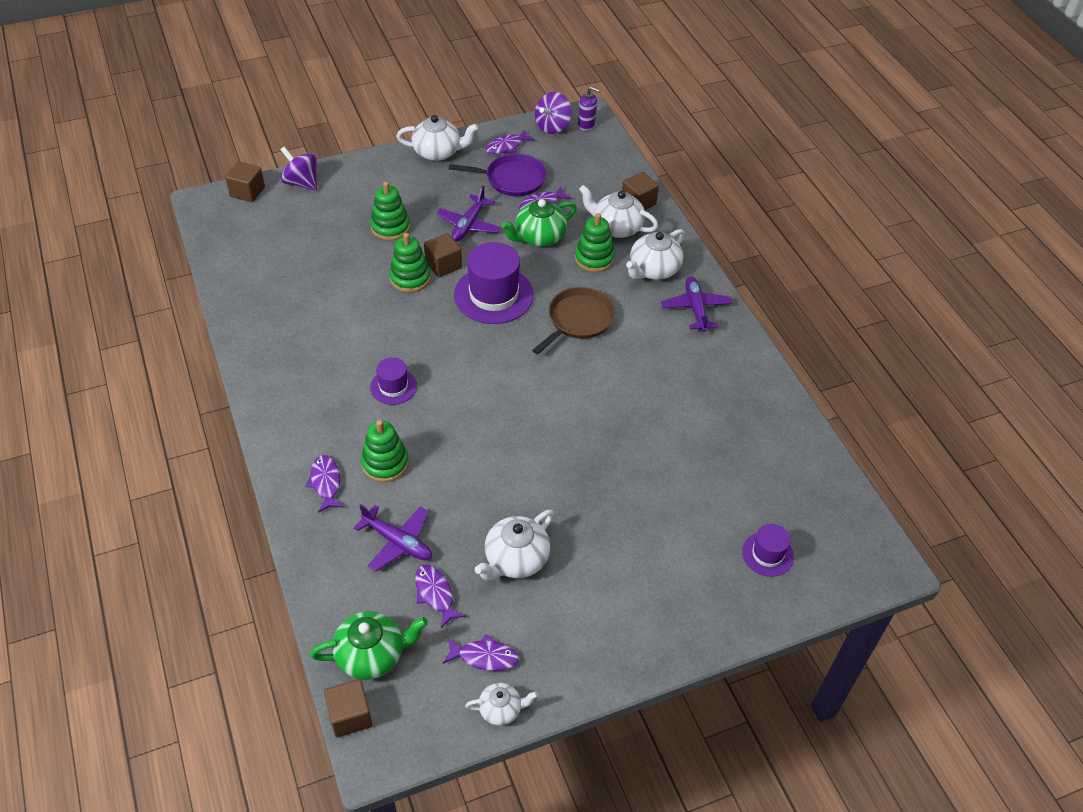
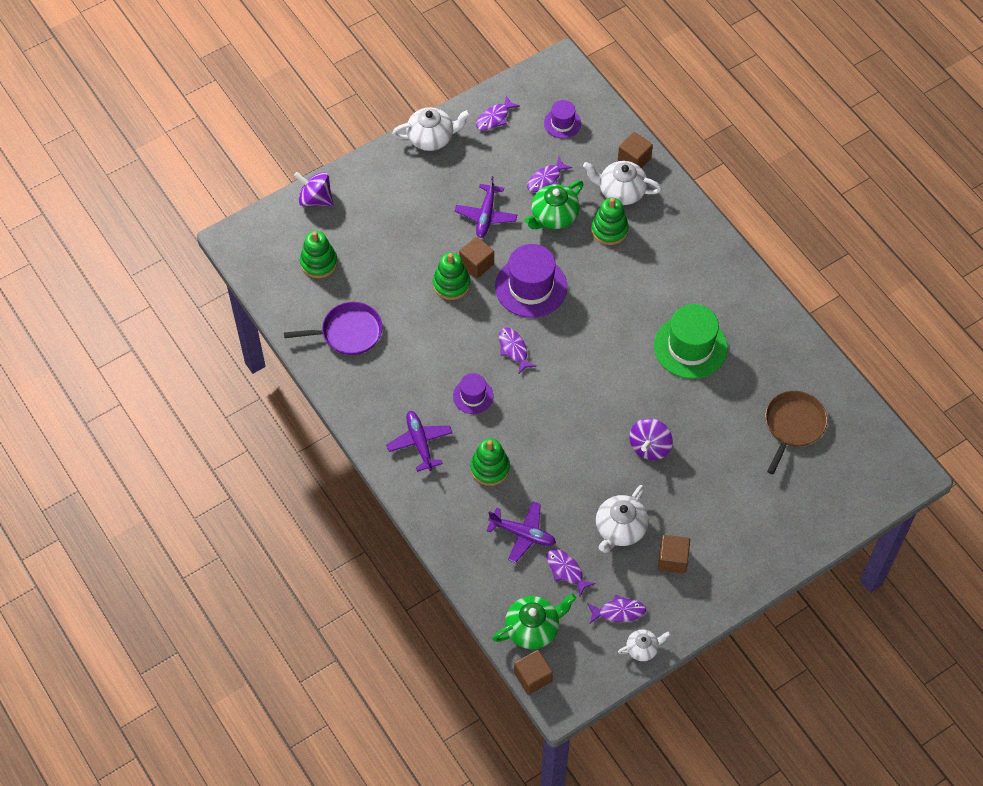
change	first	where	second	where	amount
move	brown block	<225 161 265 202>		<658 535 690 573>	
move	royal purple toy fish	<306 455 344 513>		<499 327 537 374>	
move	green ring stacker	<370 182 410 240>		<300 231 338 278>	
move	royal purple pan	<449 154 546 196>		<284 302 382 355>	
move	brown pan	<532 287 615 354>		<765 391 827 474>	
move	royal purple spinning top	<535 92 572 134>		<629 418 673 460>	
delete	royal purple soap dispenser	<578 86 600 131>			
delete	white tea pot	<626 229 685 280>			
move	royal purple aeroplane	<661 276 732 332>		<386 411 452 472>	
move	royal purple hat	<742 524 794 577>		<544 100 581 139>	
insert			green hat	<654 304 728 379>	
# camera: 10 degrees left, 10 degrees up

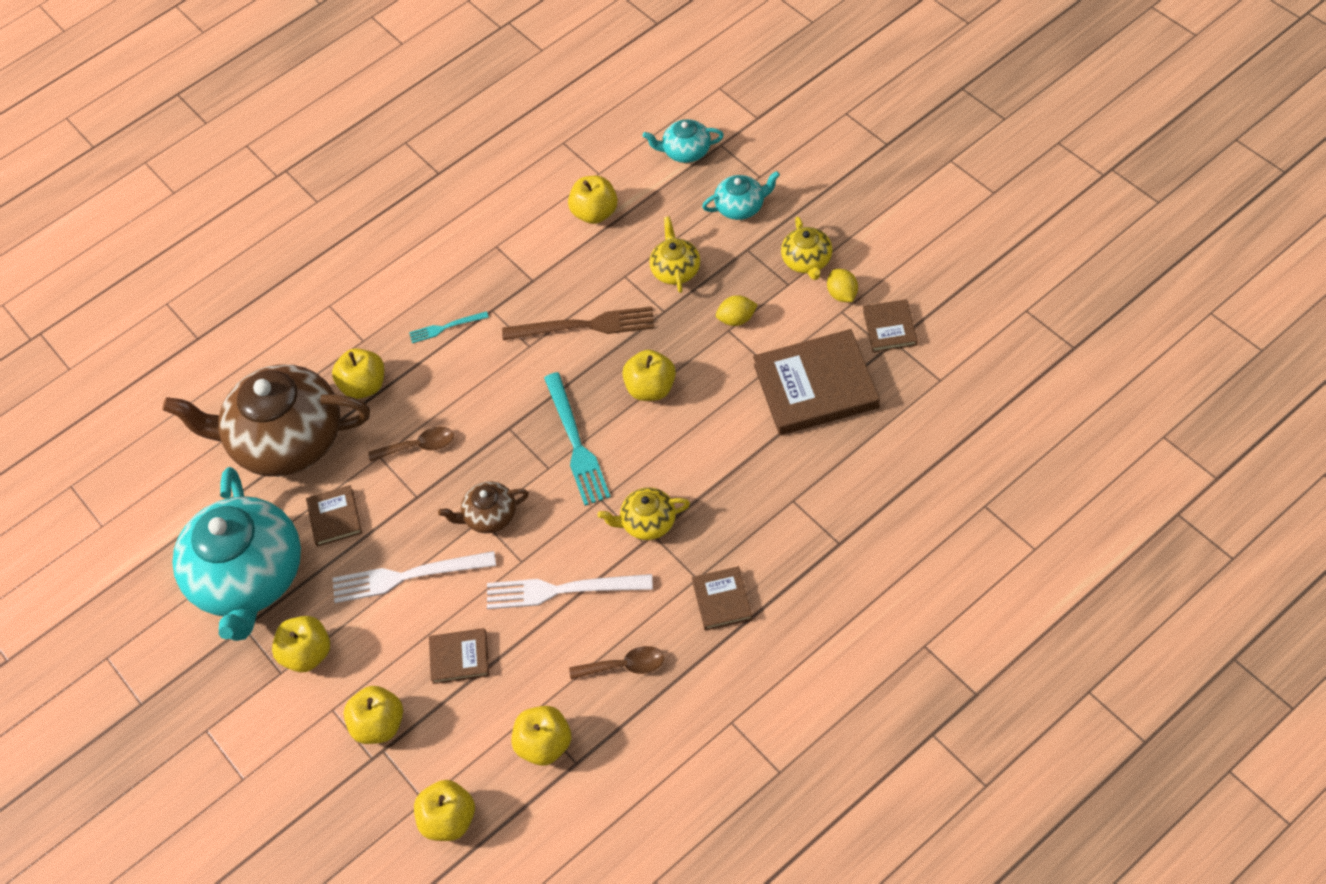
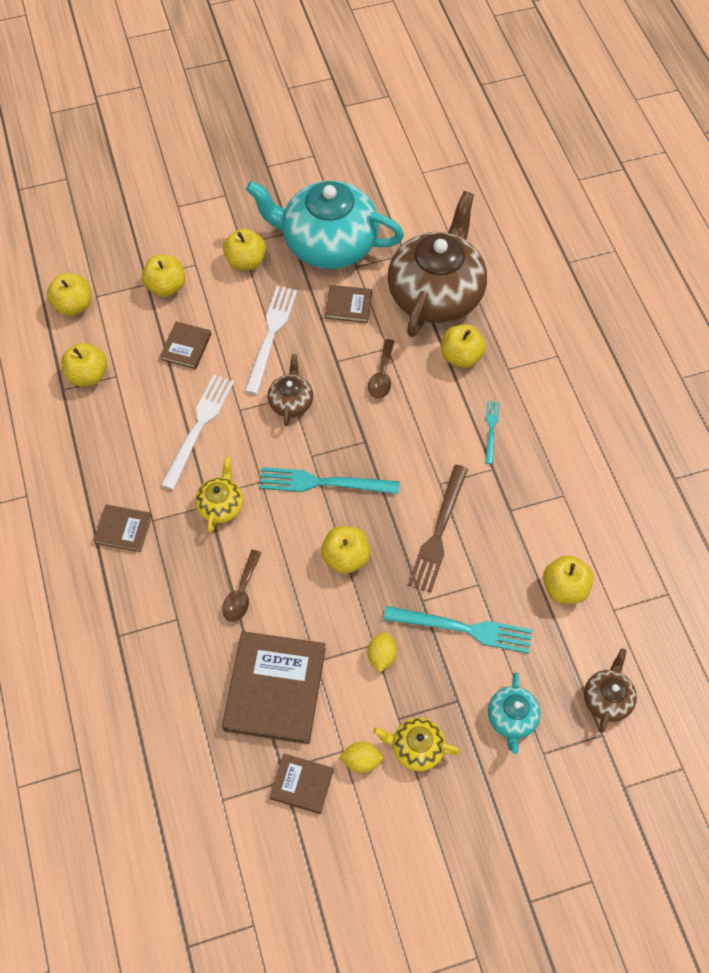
change	first	where	second	where	amount
move	brown teaspoon	<569 646 664 679>		<222 550 262 622>	
recolor	aqua tea pot	<643 119 724 163>	brown tea pot	<584 648 637 733>	
replace	bright yellow tea pot	<650 216 700 293>	aqua fork	<384 606 533 653>	
# camera: 105 degrees right, 5 degrees up

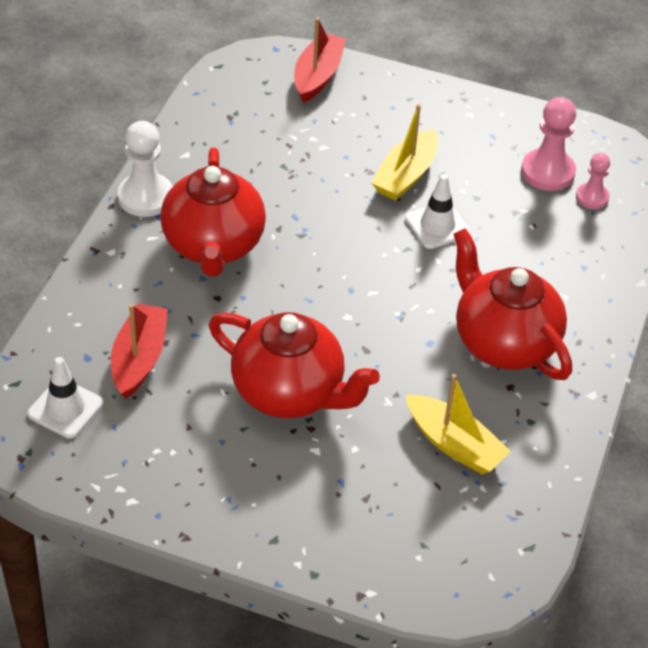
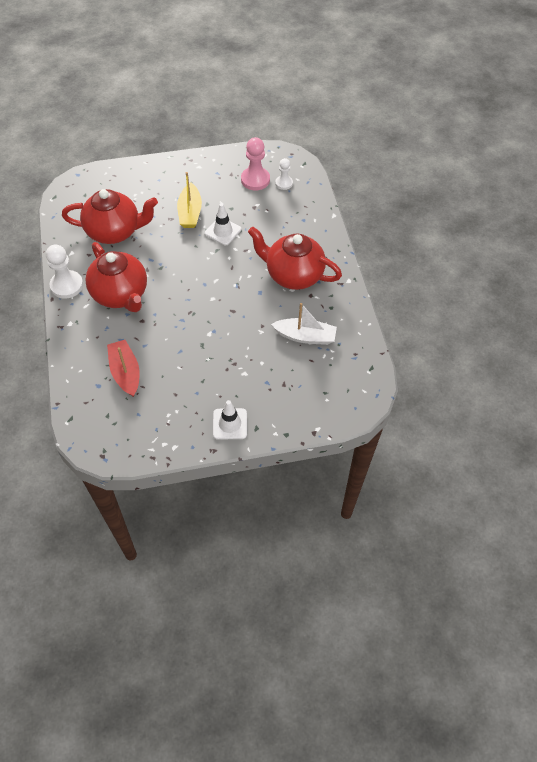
change	first	where	second	where	amount
move	white safety cone	<27 357 103 438>		<213 400 247 440>	
move	scarlet tea pot	<209 312 380 418>		<62 189 158 244>	
delete	scarlet boat	<294 17 346 103>			
recolor	bright yellow boat	<406 374 511 474>	white boat	<271 303 337 345>	
recolor	rose-pink pawn	<576 153 610 209>	white pawn	<275 158 293 190>	
# camera: 30 degrees left, 10 degrees up

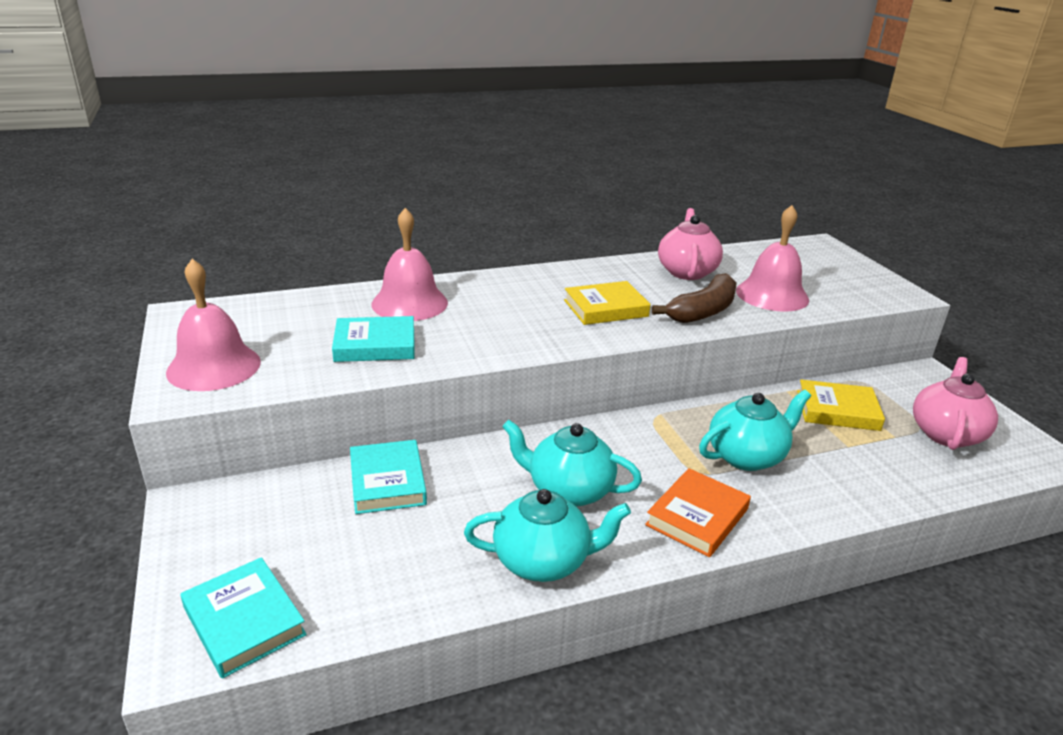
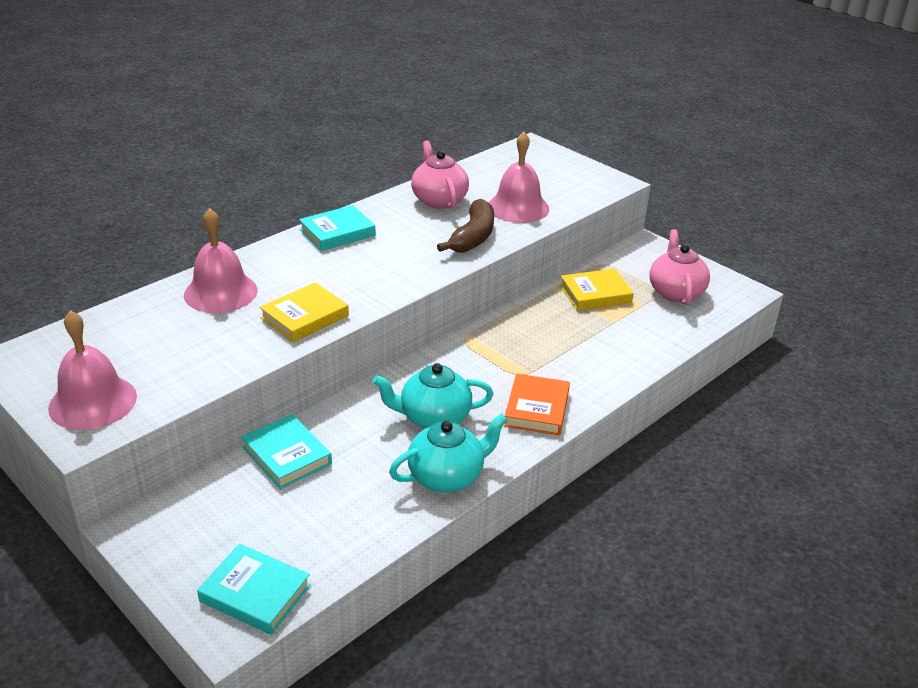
change	first	where	second	where	amount
move	aqua hardcover	<332 316 415 362>		<299 205 375 251>	
move	bright yellow hardcover	<564 281 651 325>		<259 282 349 342>	
delete	aqua tea pot	<699 390 811 471>			
# camera: 25 degrees left, 5 degrees up

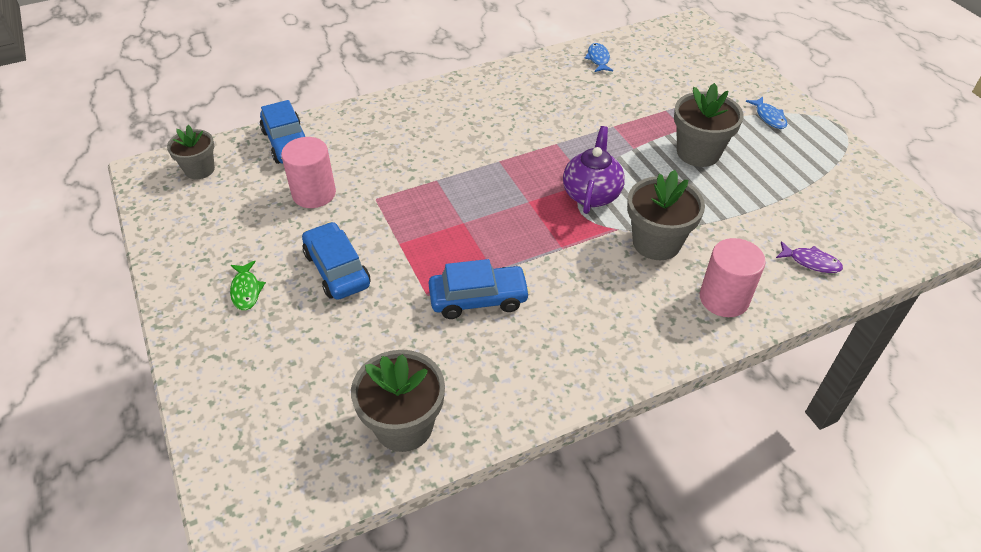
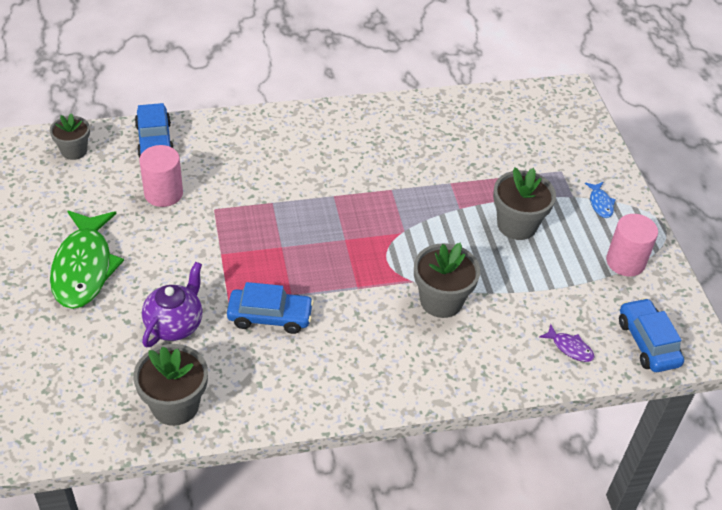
change	first	where	second	where	amount
resize	green toy fish	<230 260 266 310>		<50 211 124 309>	x2.36
move	cobalt automobile	<302 222 371 300>		<619 298 684 372>	
move	royal purple tea pot	<563 126 625 214>		<142 262 202 348>	
delete	cobalt toy fish	<584 43 613 72>			
move	rose-pink cylinder shape	<700 238 766 317>		<606 214 658 277>	
# camera: 10 degrees right, 0 degrees up

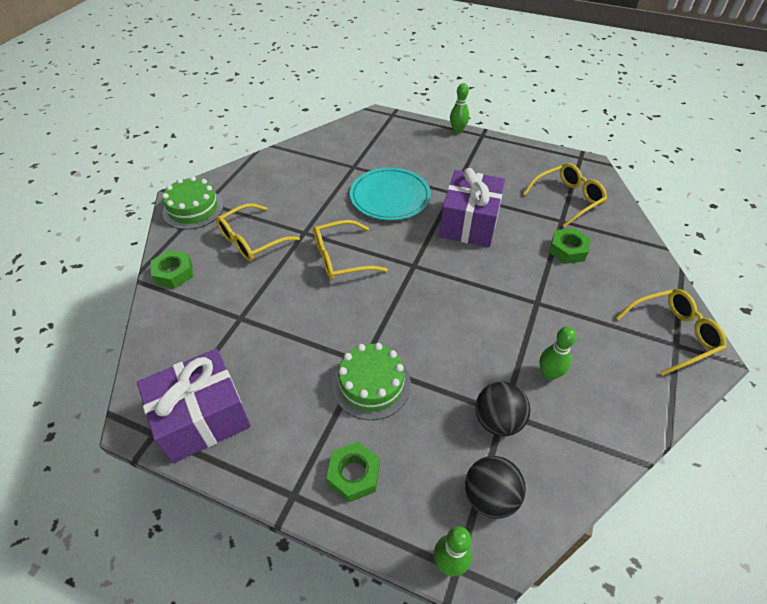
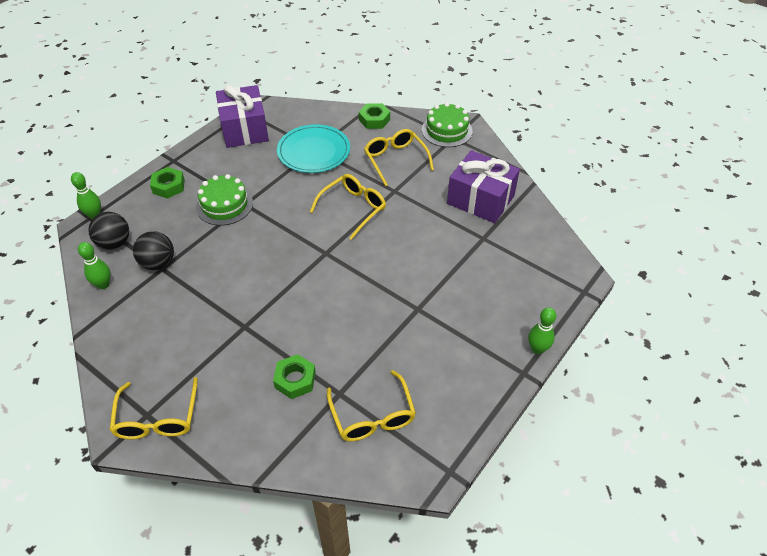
change	first	where	second	where	amount
rotate	bright yellow eyeglasses	<313 220 388 280>		<310 174 386 240>	45 degrees clockwise
move	aqua flat dish	<350 167 431 220>		<277 124 350 173>	
move	royal purple present	<439 168 505 247>		<447 150 520 223>	
move	green skittle	<539 327 577 380>		<78 242 110 289>	
# camera: 105 degrees right, 0 degrees up

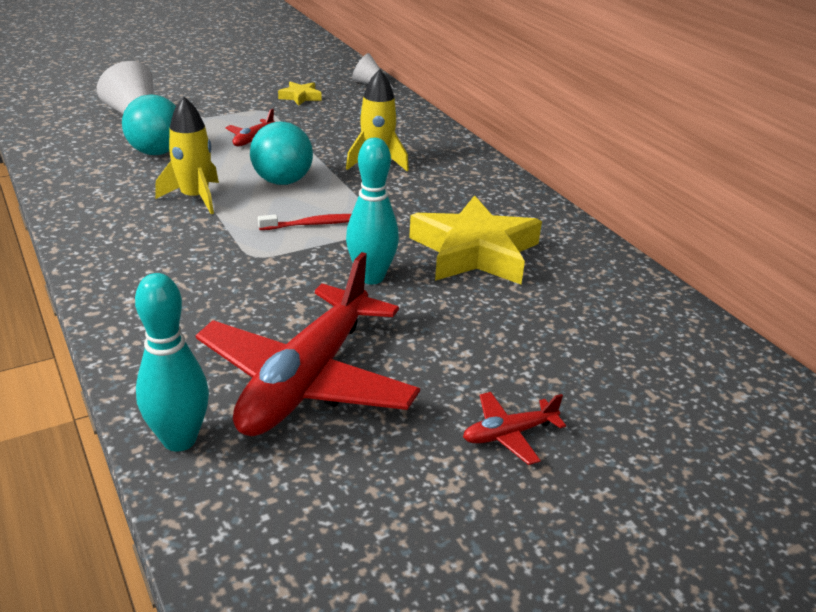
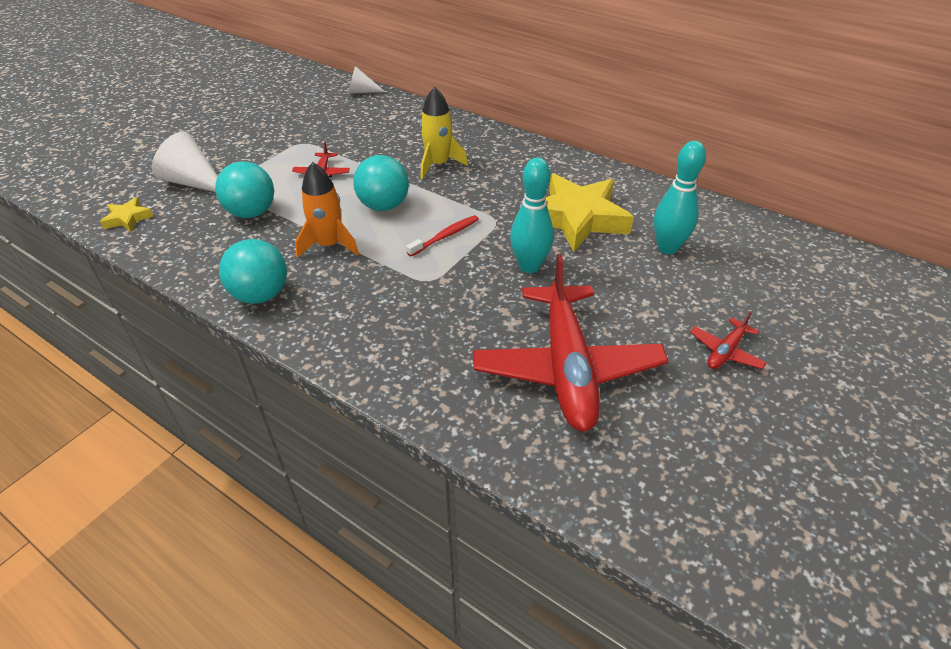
change	first	where	second	where	amount
move	aqua skittle	<135 273 209 451>		<654 141 706 255>	
recolor	bright yellow rocket	<155 97 219 214>	orange-coloured rocket	<295 162 359 258>	
move	bright yellow five-pointed star	<278 82 322 106>		<100 197 153 231>	
insert			aqua play ball	<219 239 287 304>	
# camera: 25 degrees left, 10 degrees up

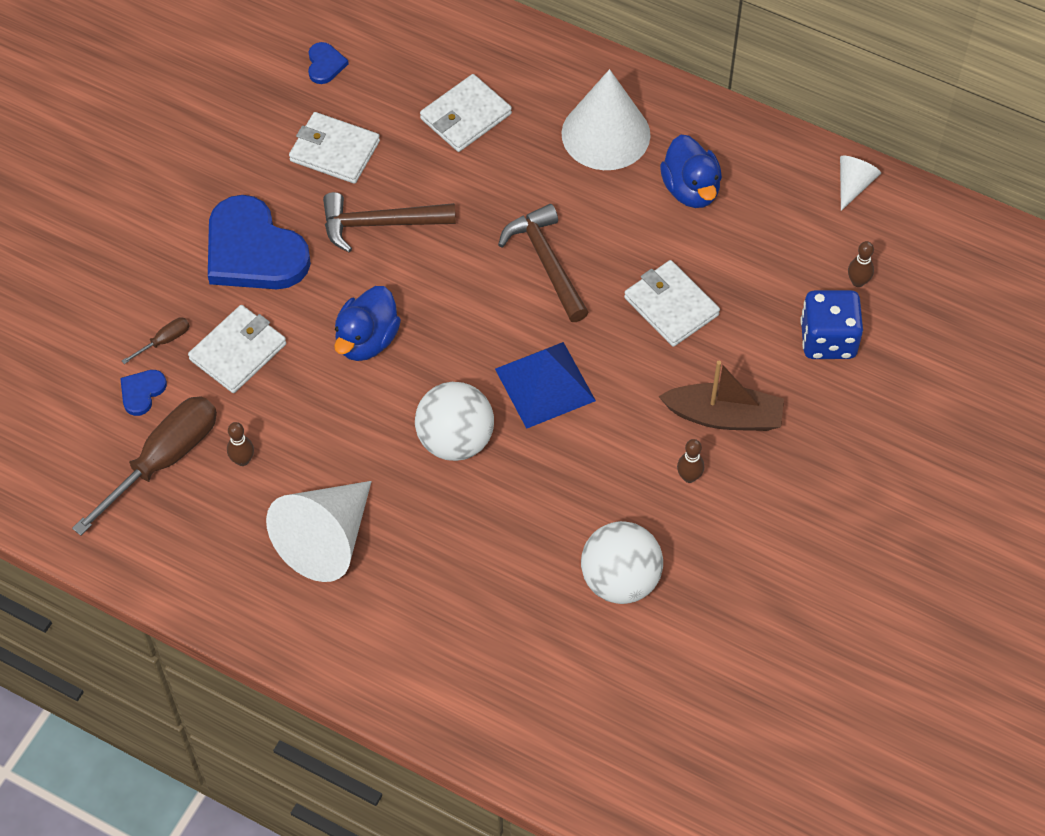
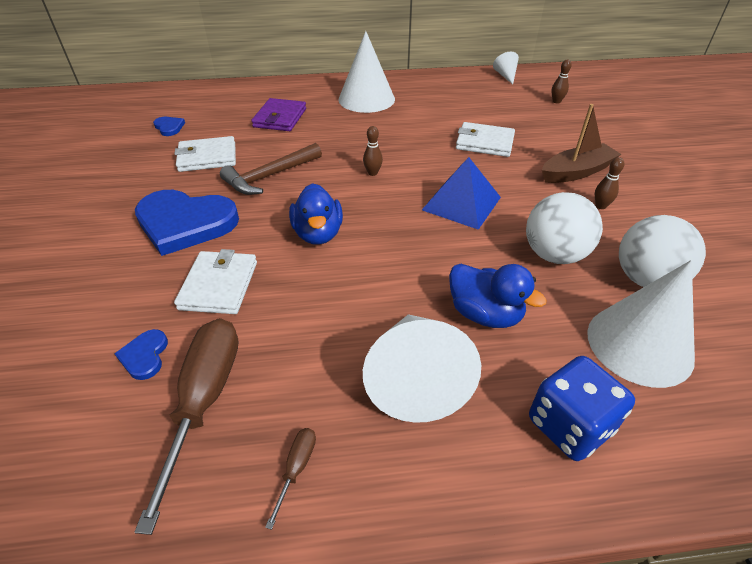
change	first	where	second	where	amount
move	brown hand screwdriver	<122 317 190 364>		<265 428 316 530>	
move	brown skittle	<227 422 254 466>		<363 126 383 176>	
move	white play ball	<415 382 494 461>		<526 192 603 264>	
recolor	white wallet	<420 74 512 152>	royal purple wallet	<251 98 306 131>	
delete	brown carpenter's hammer	<498 204 589 322>			
move	cobalt duck	<660 135 722 208>		<449 264 547 328>	
move	cobalt die	<800 290 863 359>		<529 356 635 461>	
insert			white cone shape	<587 260 695 388>	
# camera: 35 degrees left, 15 degrees down

